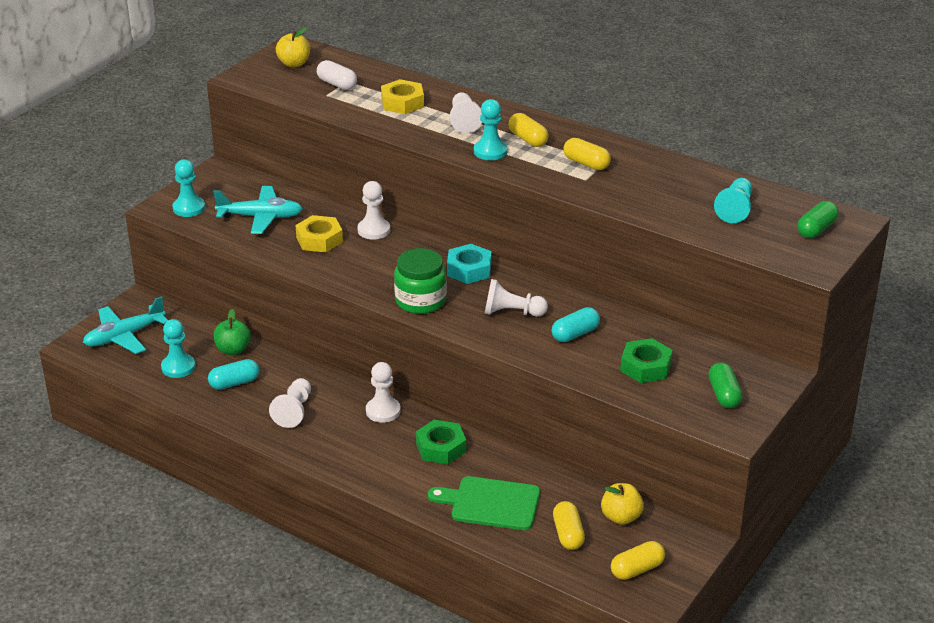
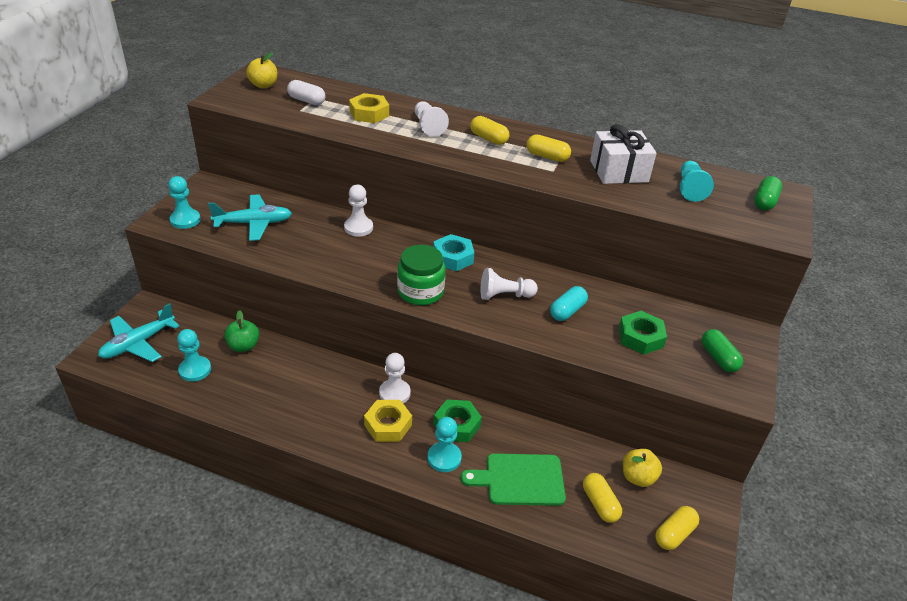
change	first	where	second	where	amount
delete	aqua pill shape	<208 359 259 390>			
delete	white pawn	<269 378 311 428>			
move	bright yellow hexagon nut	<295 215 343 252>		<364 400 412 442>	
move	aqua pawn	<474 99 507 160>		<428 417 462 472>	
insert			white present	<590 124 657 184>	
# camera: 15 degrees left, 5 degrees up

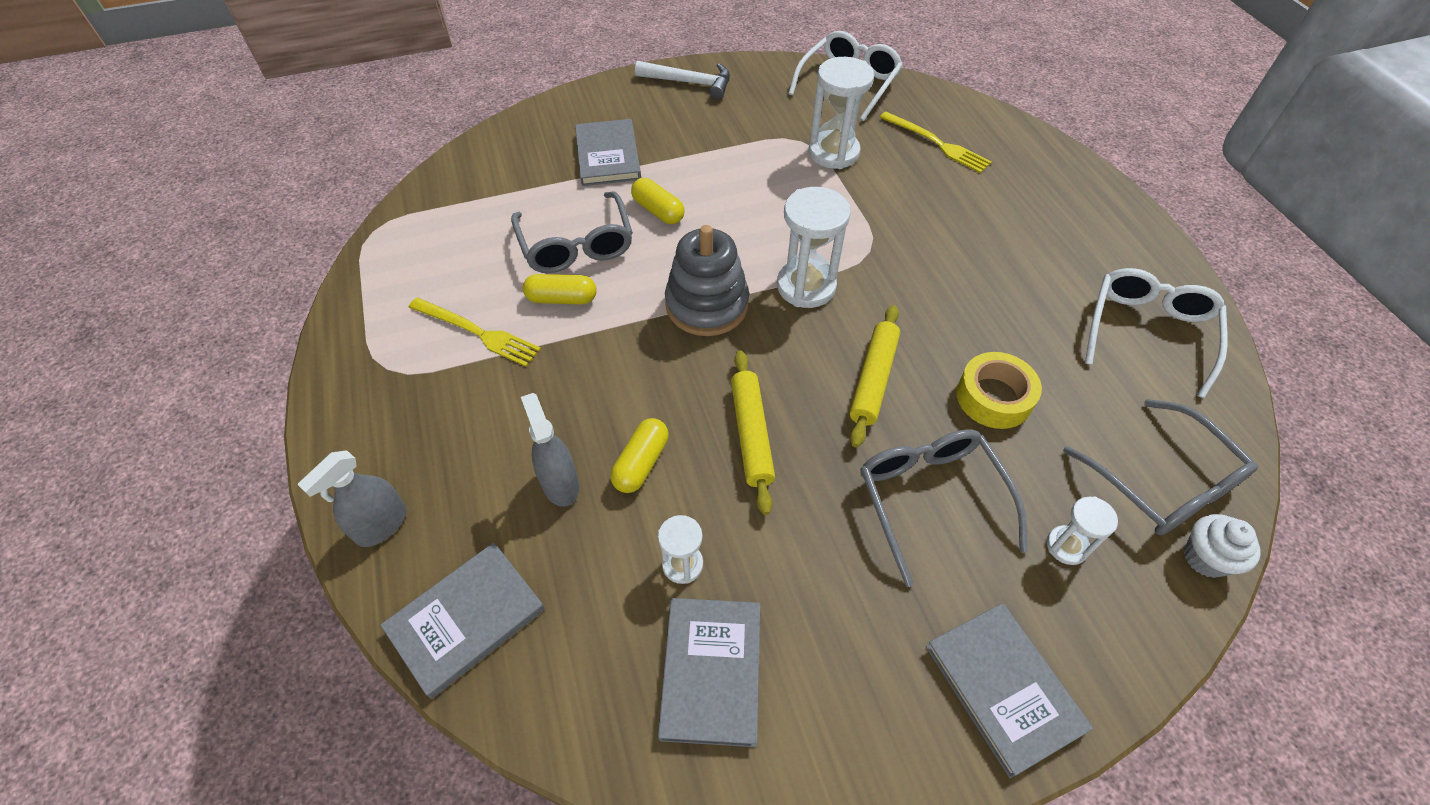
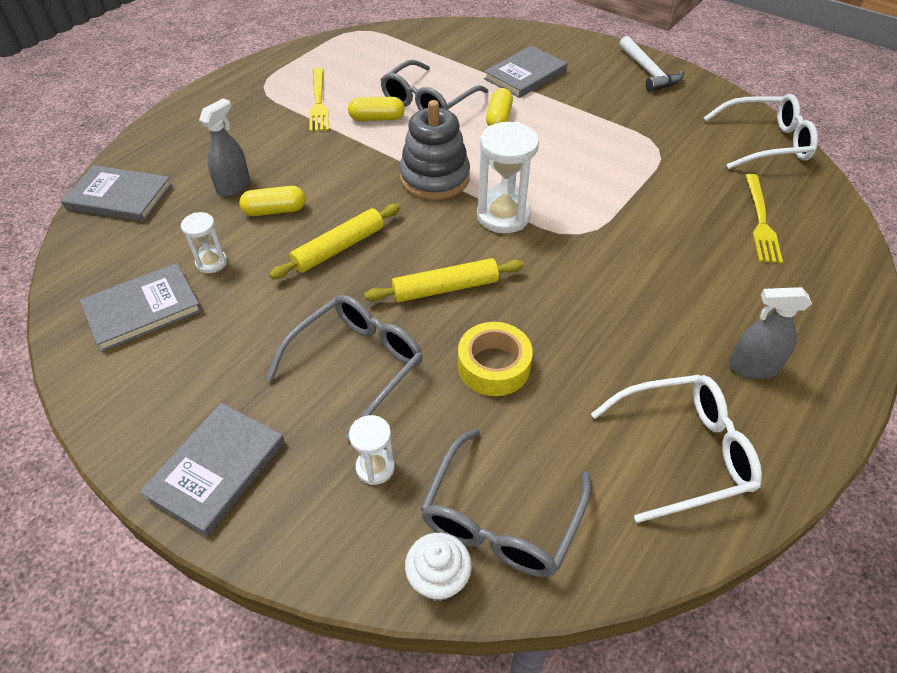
change	first	where	second	where	amount
move	ash-grey sprayer	<297 450 407 547>		<729 287 812 379>	
rotate	bright yellow pill shape	<523 274 596 304>		<348 97 405 121>	60 degrees counterclockwise
delete	white hourglass	<808 57 874 169>			
# camera: 55 degrees right, 5 degrees down

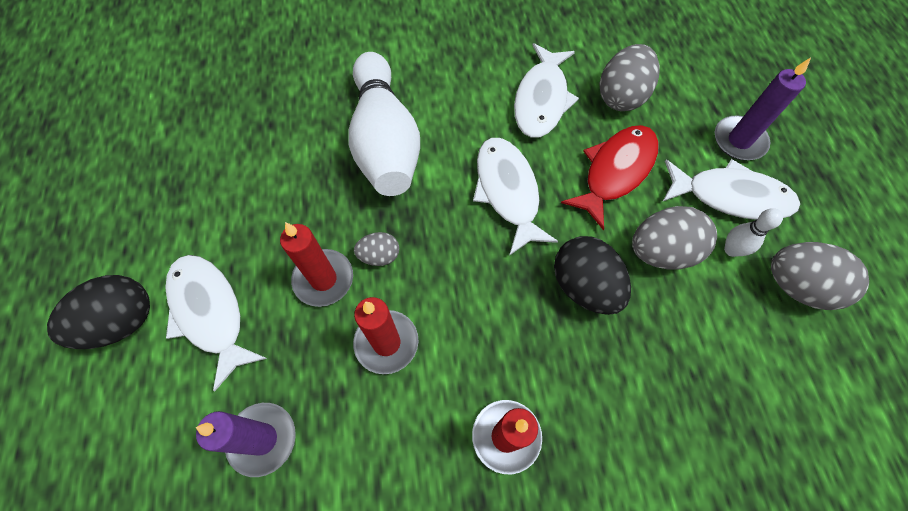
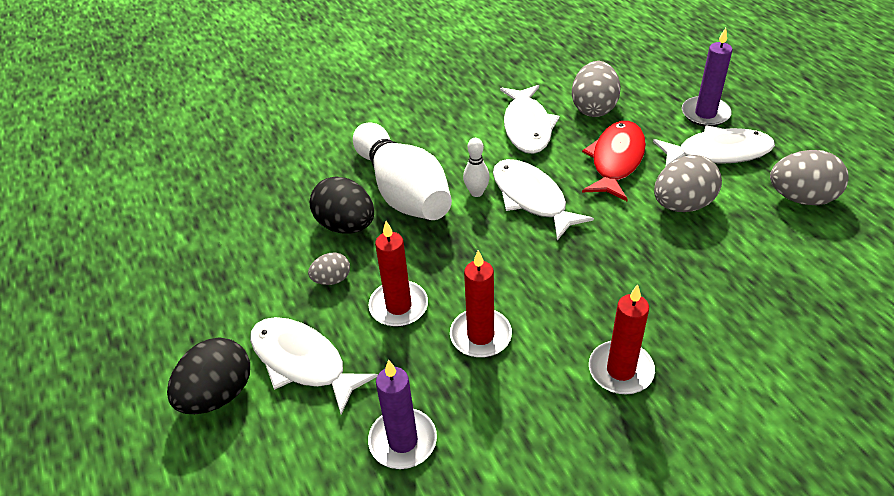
change	first	where	second	where	amount
move	ash-grey egg	<354 232 399 266>		<308 253 350 285>	
move	black egg	<554 236 631 315>		<310 176 374 234>	
move	white skittle	<724 208 783 257>		<463 138 490 197>	
# camera: 15 degrees left, 20 degrees down

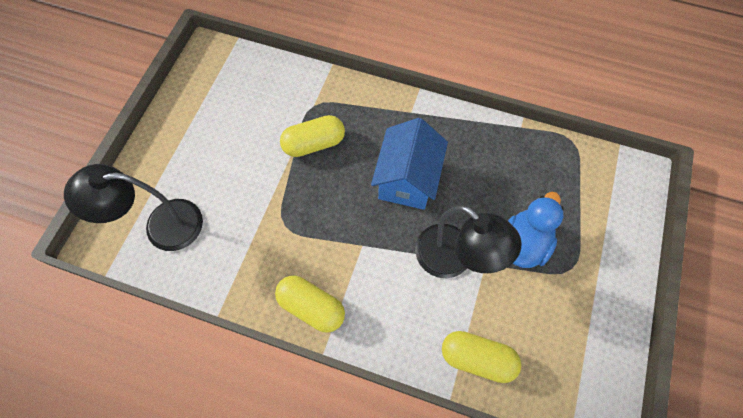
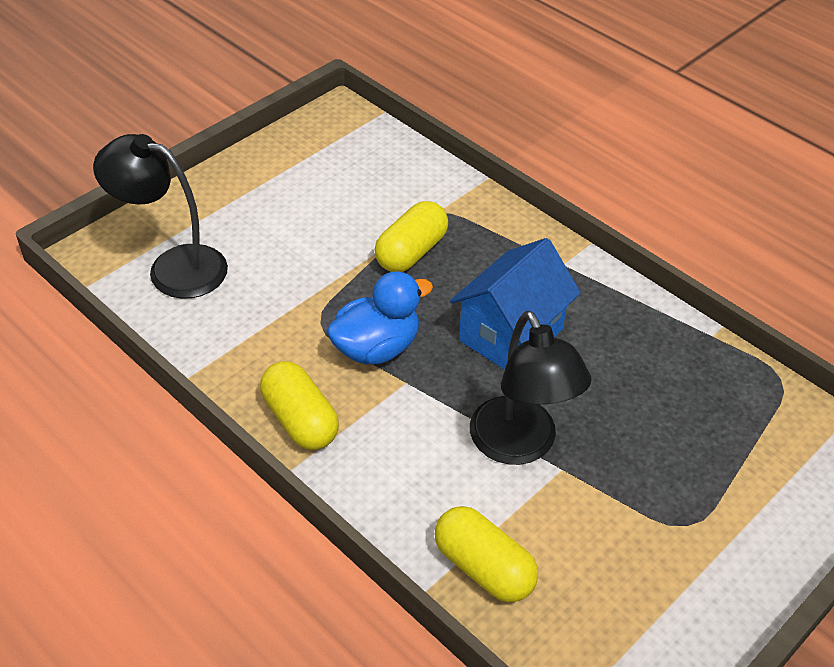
change	first	where	second	where	amount
rotate	bright yellow pill shape	<280 115 345 157>		<375 201 448 272>	60 degrees counterclockwise
move	cobalt duck	<508 192 564 268>		<327 272 433 365>	
# camera: 25 degrees right, 20 degrees down

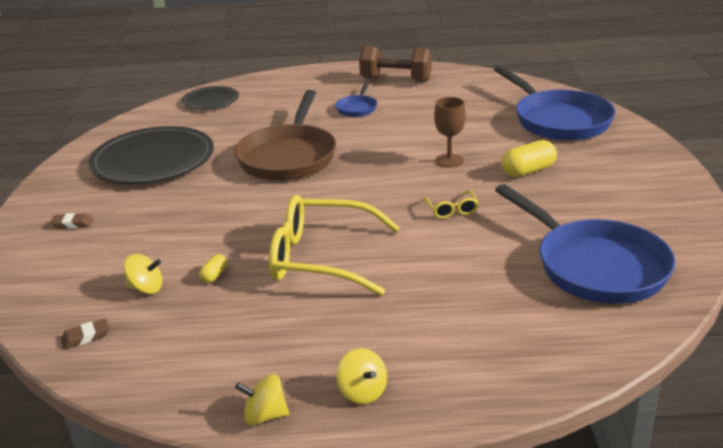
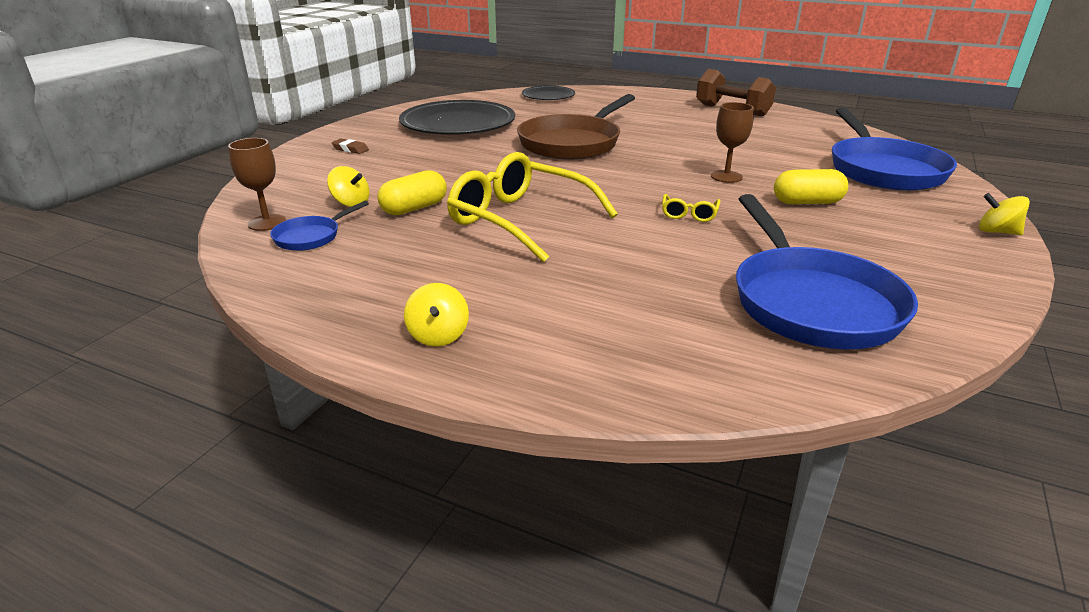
change	first	where	second	where	amount
replace	brown pencil eraser	<61 318 110 350>	brown goblet	<228 138 286 231>	
resize	bright yellow pill shape	<199 254 227 283>		<377 170 447 216>	x1.91
move	bright yellow spinning top	<235 374 289 426>		<979 193 1030 235>	
move	cobalt pan	<335 81 377 117>		<270 201 369 251>	
# camera: 25 degrees right, 0 degrees up

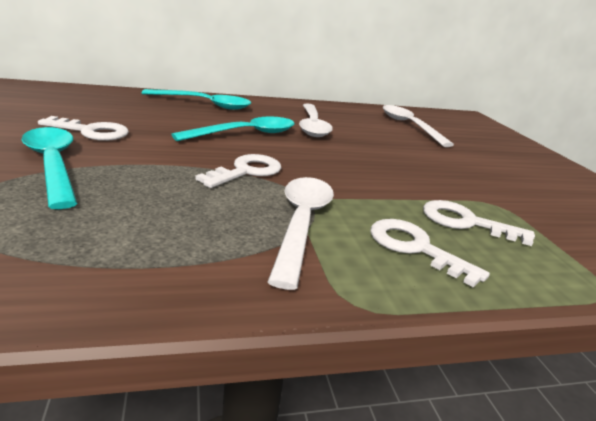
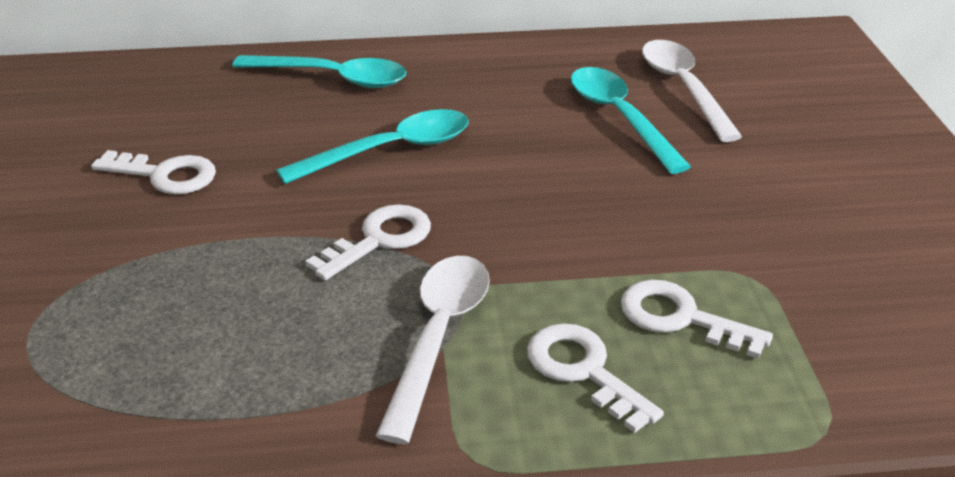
change	first	where	second	where	amount
move	aqua teaspoon	<21 127 78 209>		<571 67 691 174>	
delete	white teaspoon	<299 103 333 137>			
# camera: 10 degrees right, 10 degrees up

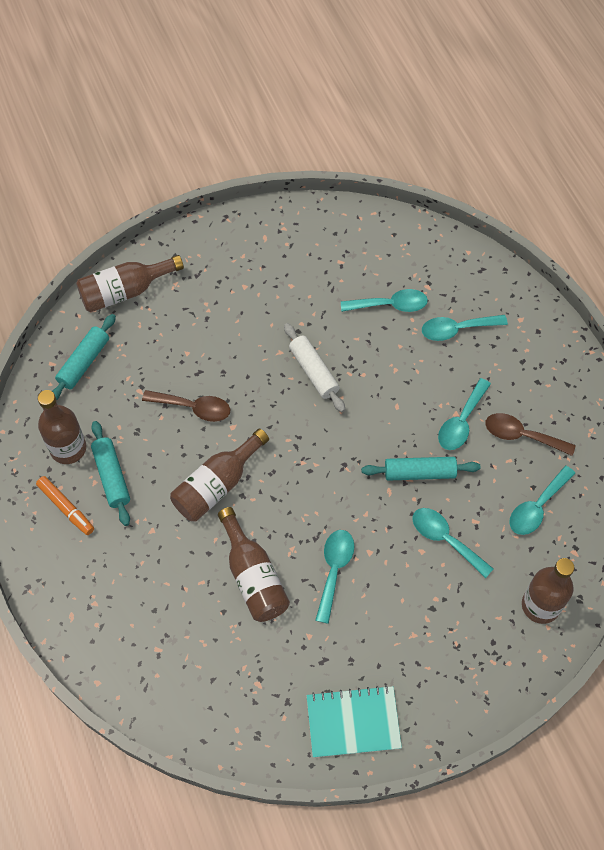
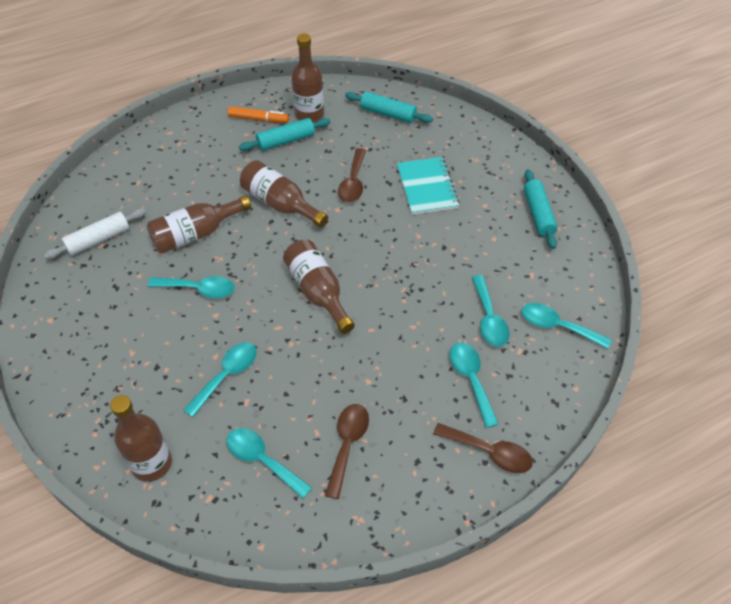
change	first	where	second	where	amount
rotate	orange-coloured marker pen	<36 476 94 535>		<228 107 289 123>	120 degrees counterclockwise
move	brown flask	<76 255 184 312>		<283 239 355 334>	
move	white dough roller	<284 323 345 412>		<43 209 146 259>	
move	aqua notebook	<306 685 402 758>		<397 157 460 215>	
move	aqua dough roller	<361 457 481 481>		<524 169 558 249>	
move	aqua teaspoon	<438 378 491 450>		<522 303 611 349>	
insert			brown teaspoon	<433 423 533 473>	
# camera: 85 degrees right, 10 degrees down

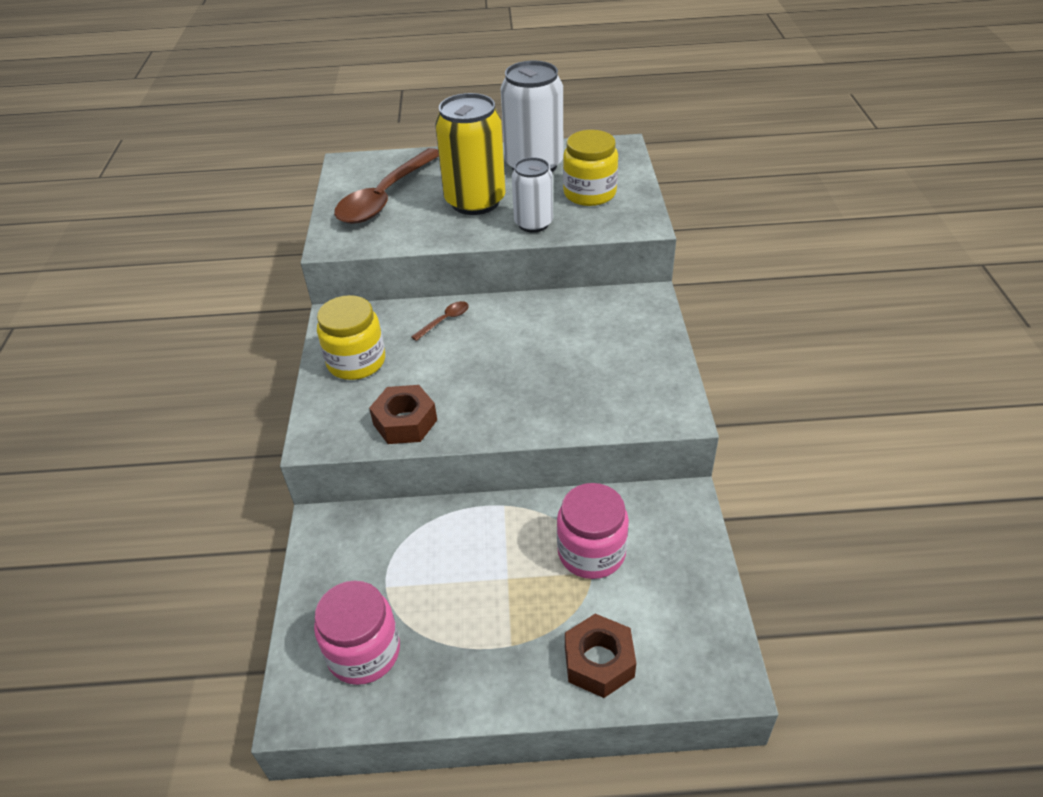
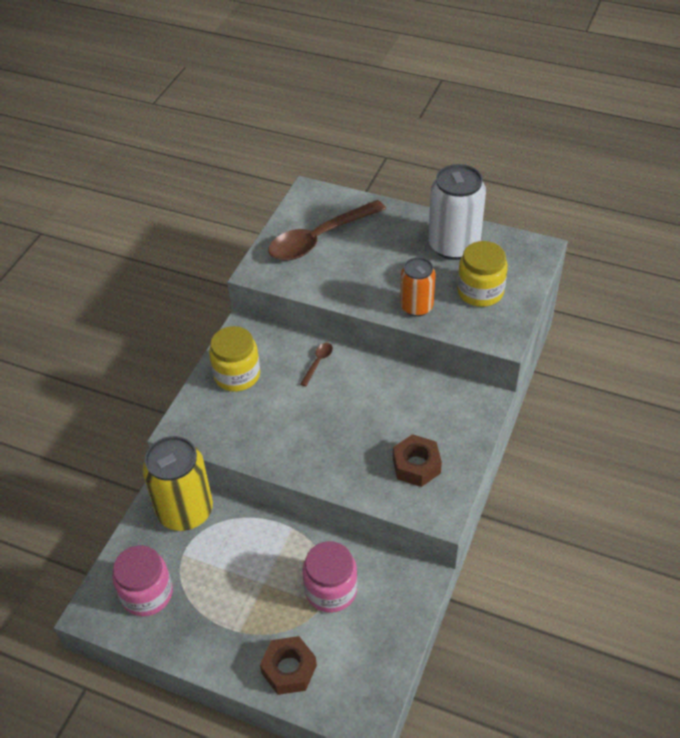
change	first	where	second	where	amount
move	brown hexagon nut	<369 385 437 444>		<393 434 442 487>	
rotate	brown teaspoon	<411 301 469 341>		<300 343 333 386>	45 degrees counterclockwise
move	bright yellow tin	<435 93 505 215>		<142 436 213 531>	
recolor	white tin	<512 157 553 233>	orange-coloured tin	<400 257 436 317>	
# camera: 25 degrees right, 5 degrees up

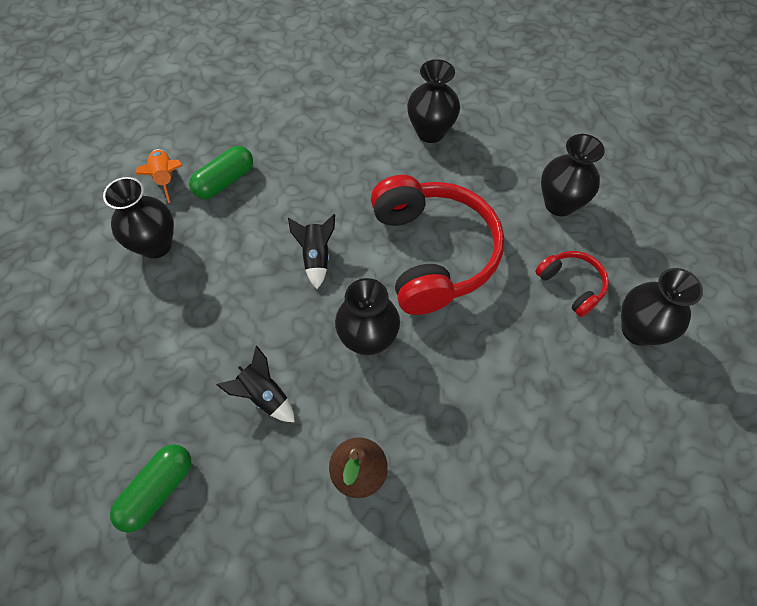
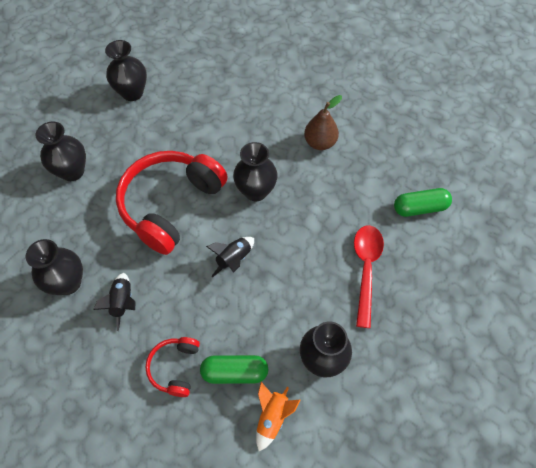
change	first	where	second	where	amount
move	black rocket	<216 346 295 422>		<93 273 135 331>	
move	scarlet headphones	<535 251 609 317>		<145 337 200 397>	
insert			scarlet teaspoon	<354 225 384 328>	
# camera: 135 degrees left, 0 degrees up

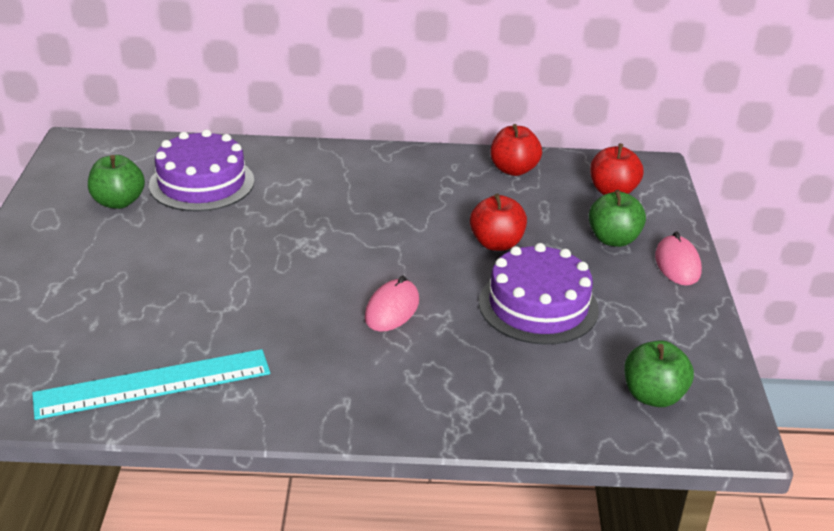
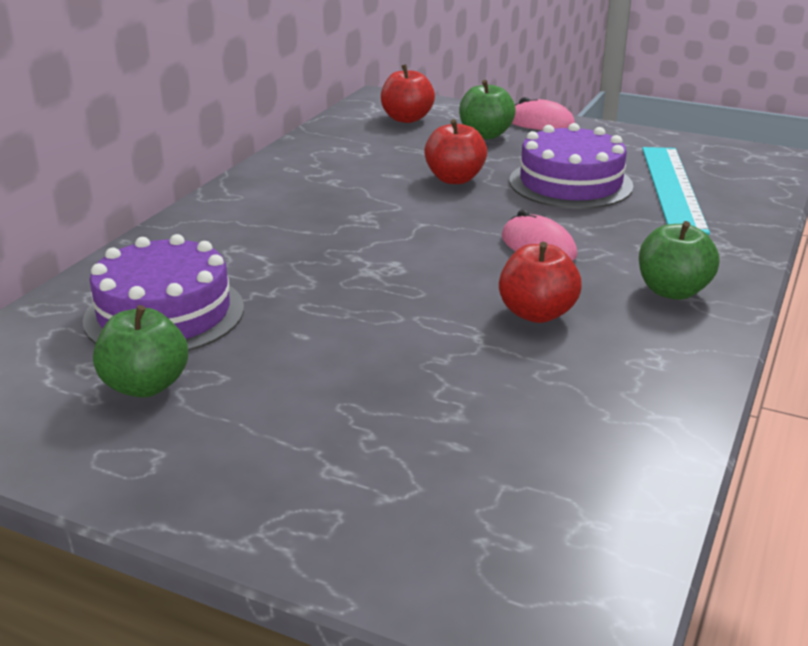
change	first	where	second	where	amount
move	aqua ruler	<32 349 270 420>		<642 147 710 235>	
move	scarlet toy apple	<490 124 542 176>		<499 242 582 323>	
move	green toy apple	<624 340 694 407>		<639 221 719 300>	
# camera: 65 degrees left, 5 degrees down

